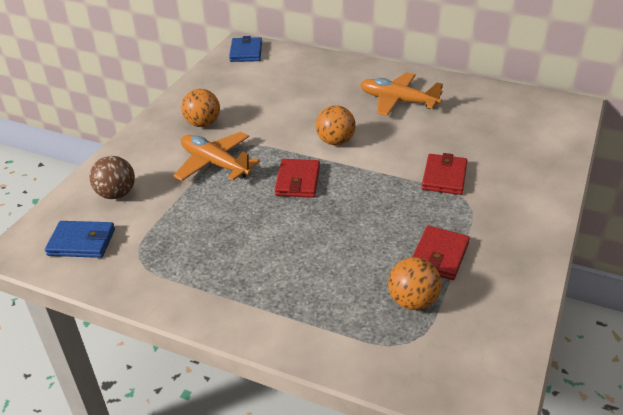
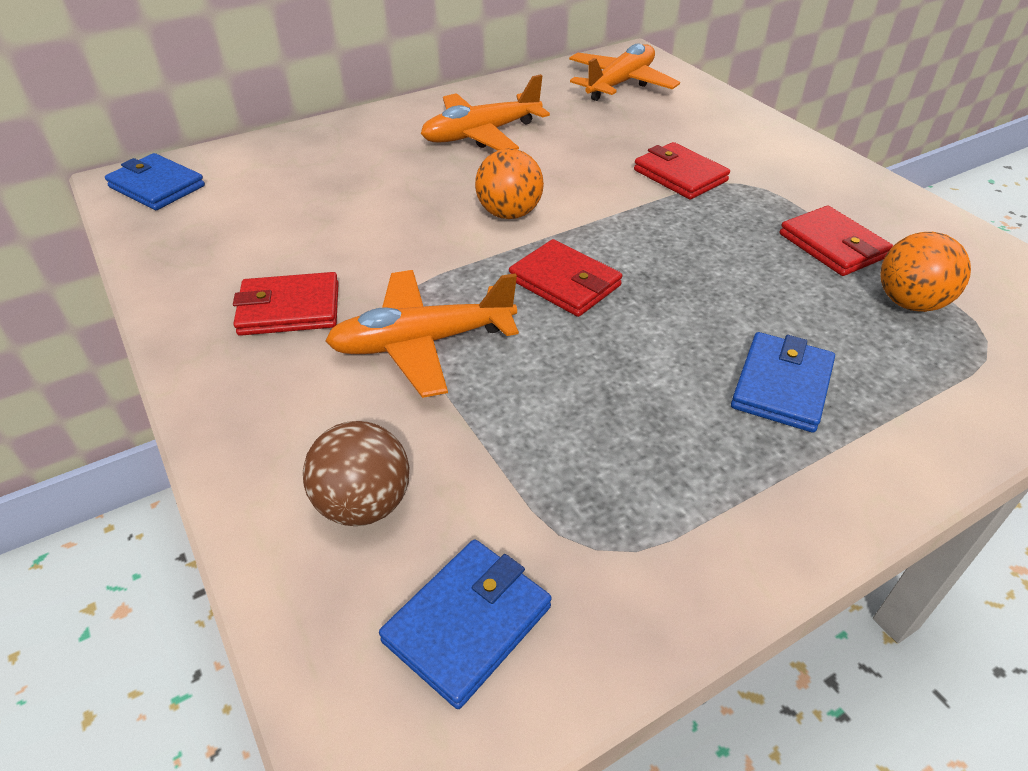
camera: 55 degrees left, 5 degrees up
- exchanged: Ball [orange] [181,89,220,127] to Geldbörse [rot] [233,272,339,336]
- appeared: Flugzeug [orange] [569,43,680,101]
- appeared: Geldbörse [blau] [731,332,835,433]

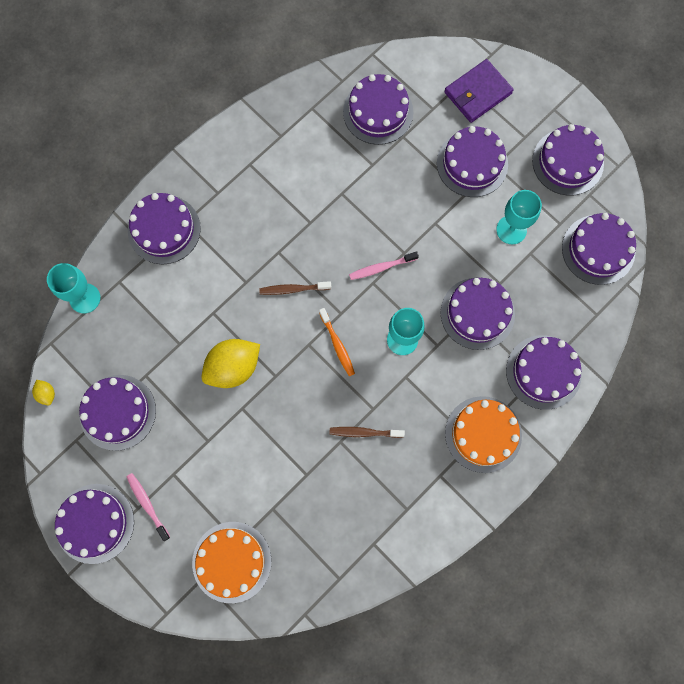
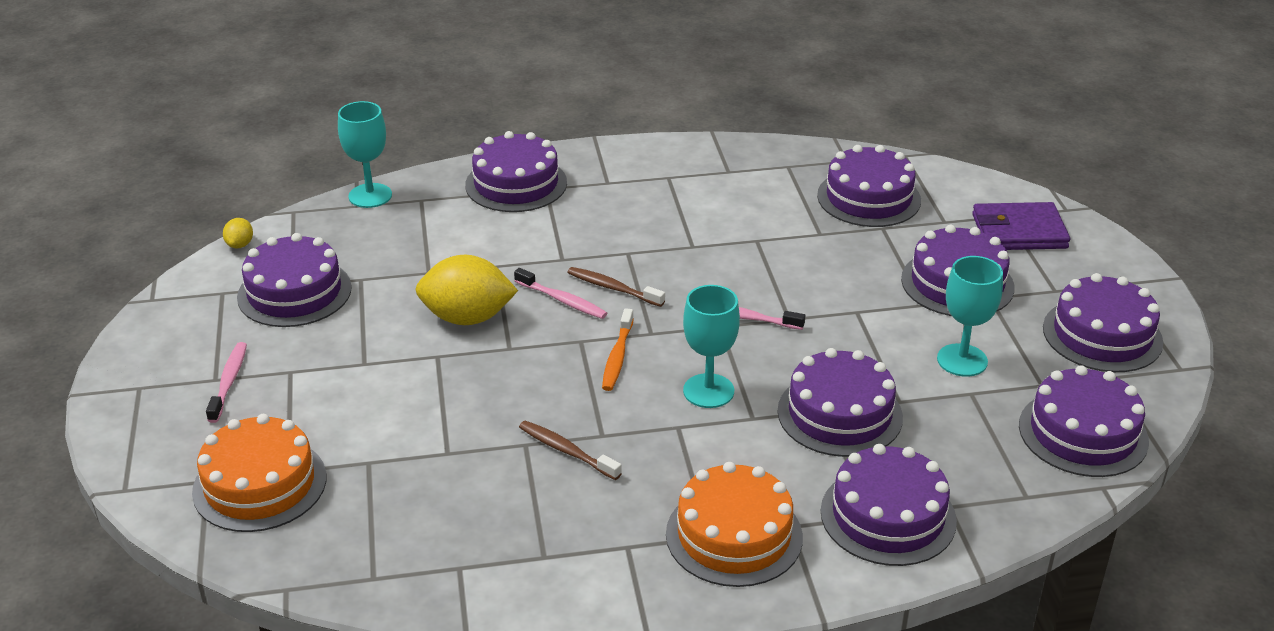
camera: 35 degrees right, 40 degrees down
- missing: Kuchen [lila] [55,484,134,564]
- appeared: Zahnbürste [rosa] [514,268,607,319]

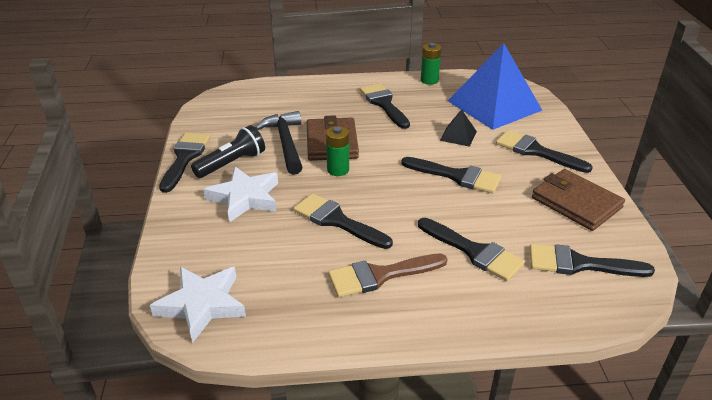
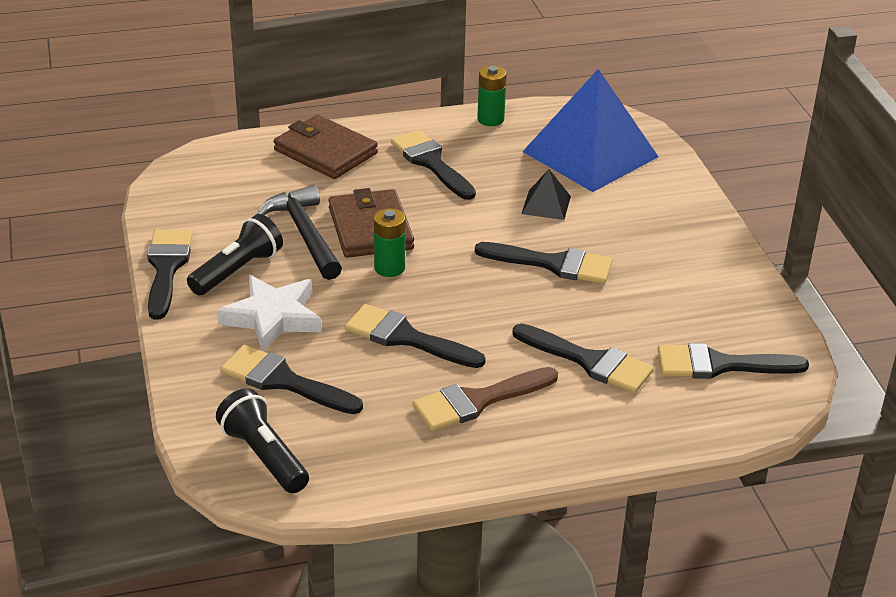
camera: 10 degrees left, 0 degrees up
- exchanged: Stern [weiß] [150,267,246,343] to Taschenlampe [schwarz] [216,388,309,493]
- relocated: Pinsel [schwarz] [496,130,593,173] to [221,345,363,414]
- relocated: Geldbörse [braun] [532,169,625,231] to [274,114,378,179]

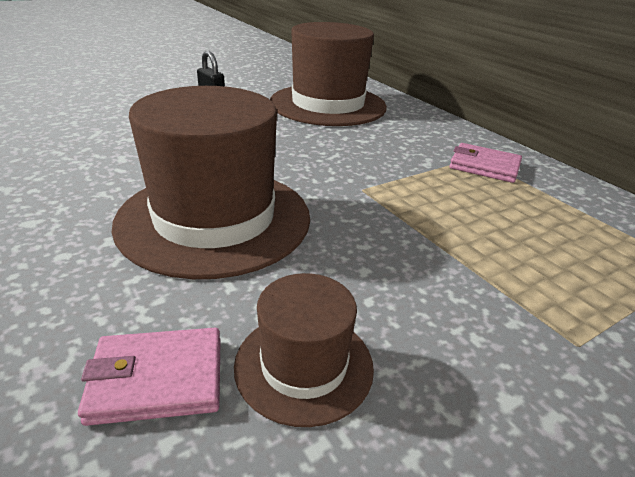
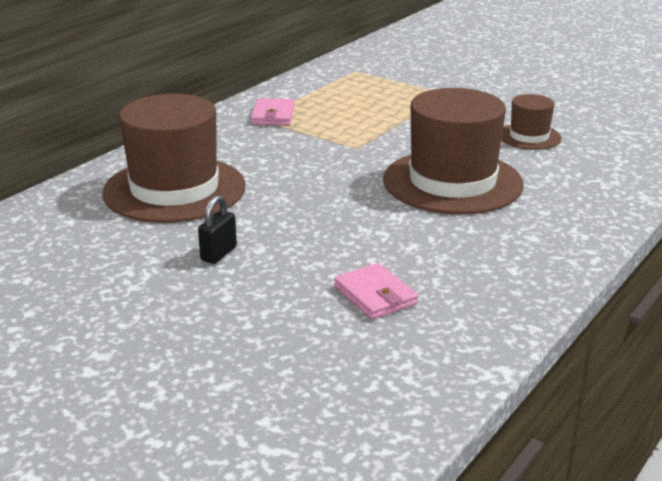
camera: 110 degrees left, 5 degrees down
- relocated: Geldbörse [rosa] [78,328,221,426] to [334,263,418,319]

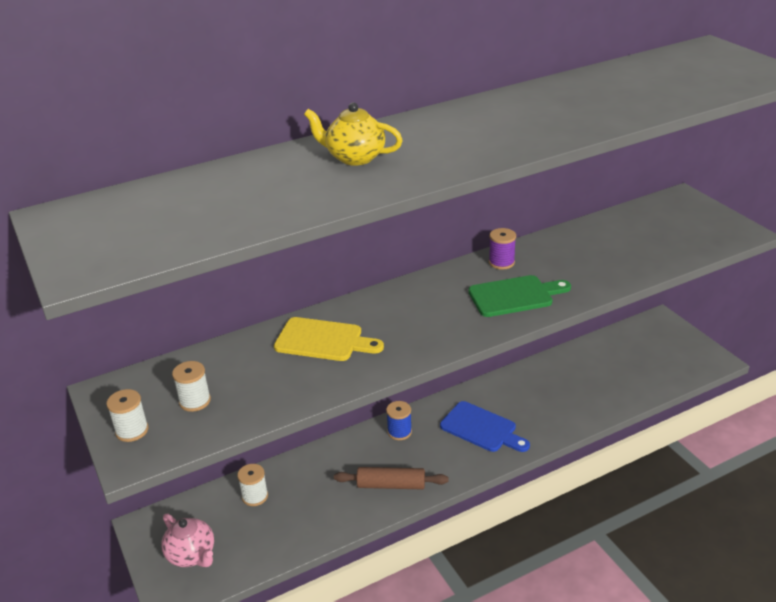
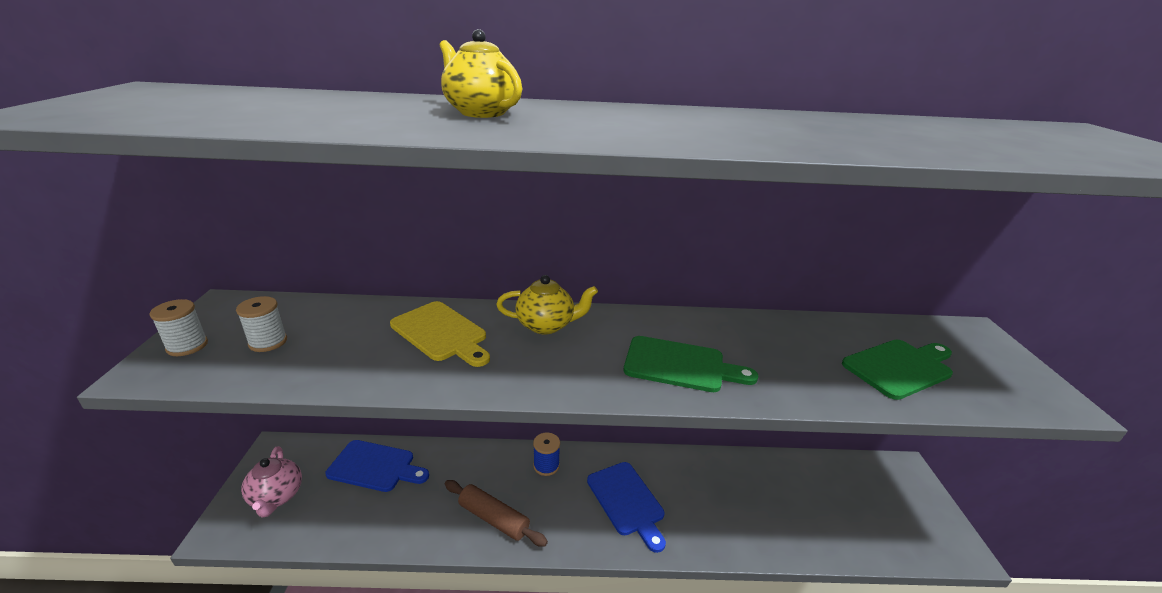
camera: 25 degrees right, 5 degrees down
- exchanged: Garnrolle [weiß] [237,464,268,506] to Schneidebrett [blau] [325,440,429,492]
- missing: Garnrolle [lila] [489,228,516,270]
- appeared: Teekanne [gelb] [496,275,598,334]
- appeared: Schneidebrett [grün] [842,340,953,400]

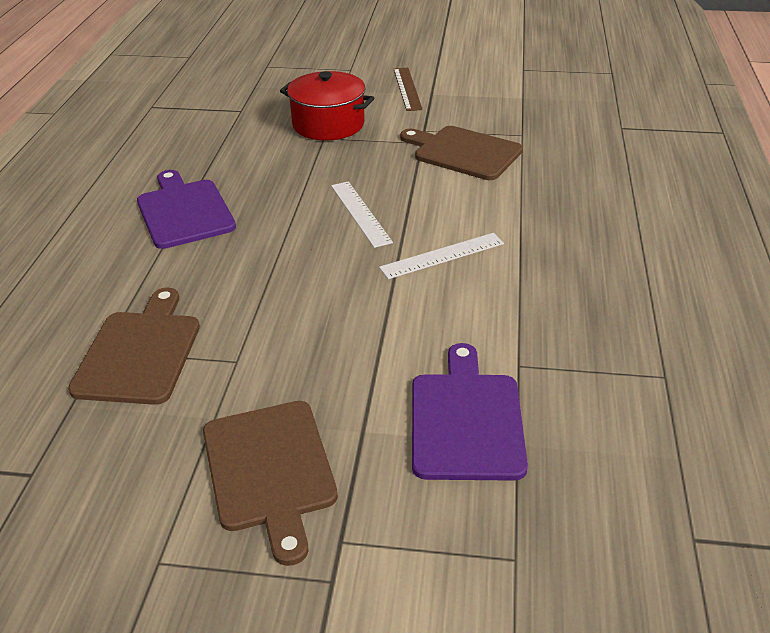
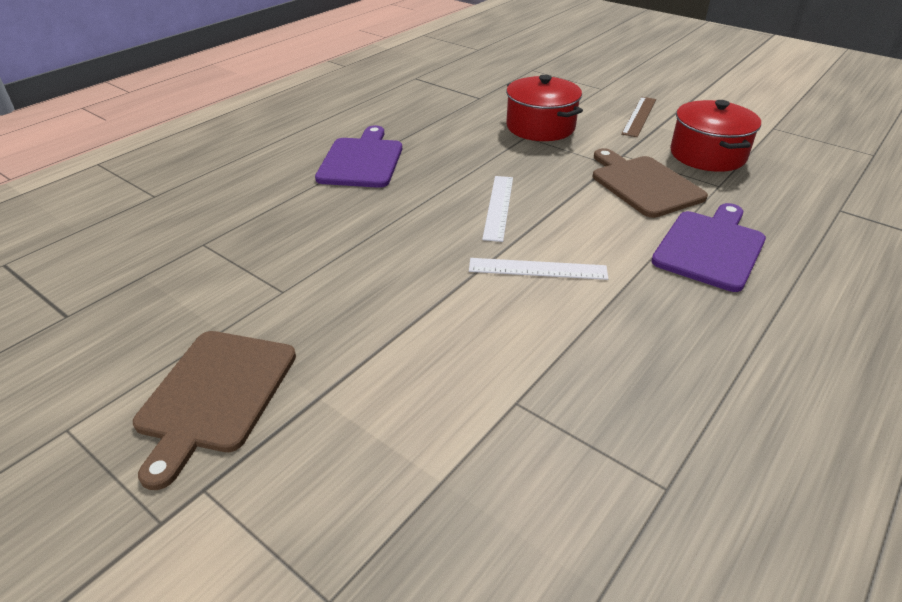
camera: 30 degrees right, 0 degrees up
- missing: Schneidebrett [braun] [68,287,200,405]
- relocated: Schneidebrett [lila] [412,343,528,481] to [651,203,766,292]
- appeared: Kochtopf [rot] [670,100,761,172]

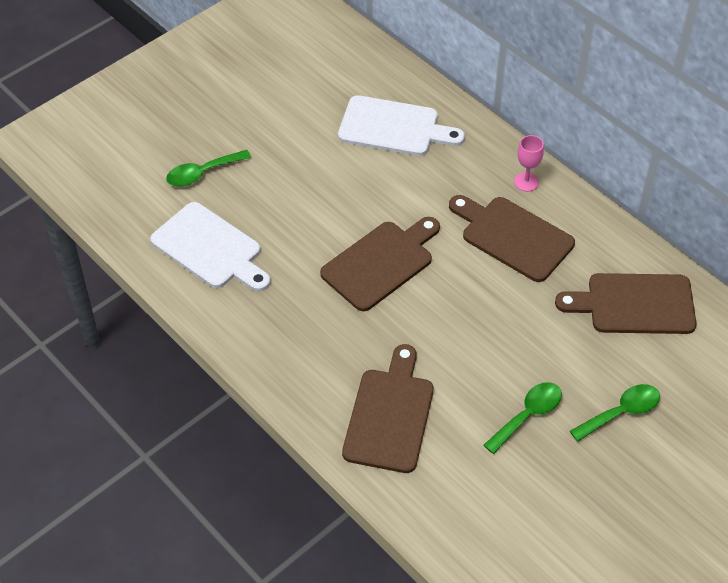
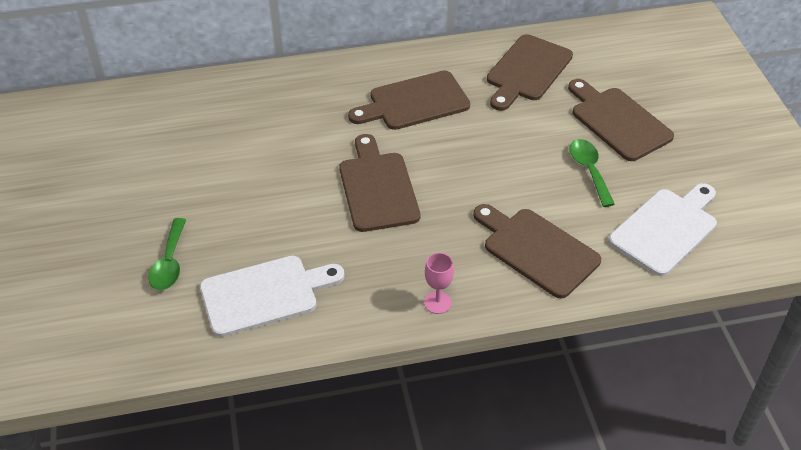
camera: 60 degrees left, 5 degrees down
- relocated: Schneidebrett [weiß] [338,95,465,156] to [608,183,717,276]
- relocated: Kelch [rosa] [514,135,544,192] to [424,253,454,314]
- exchanged: Löffel [grün] [570,384,660,442] to Schneidebrett [braun] [568,79,674,161]

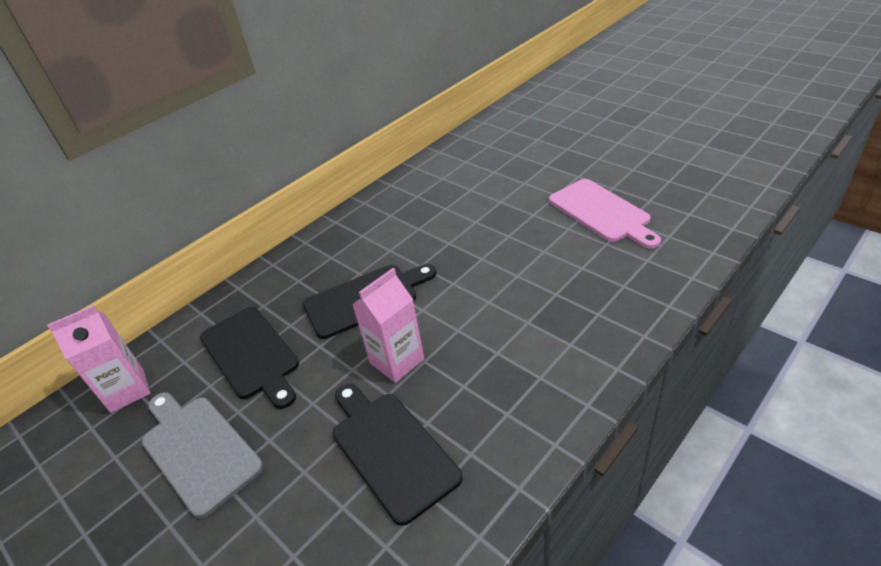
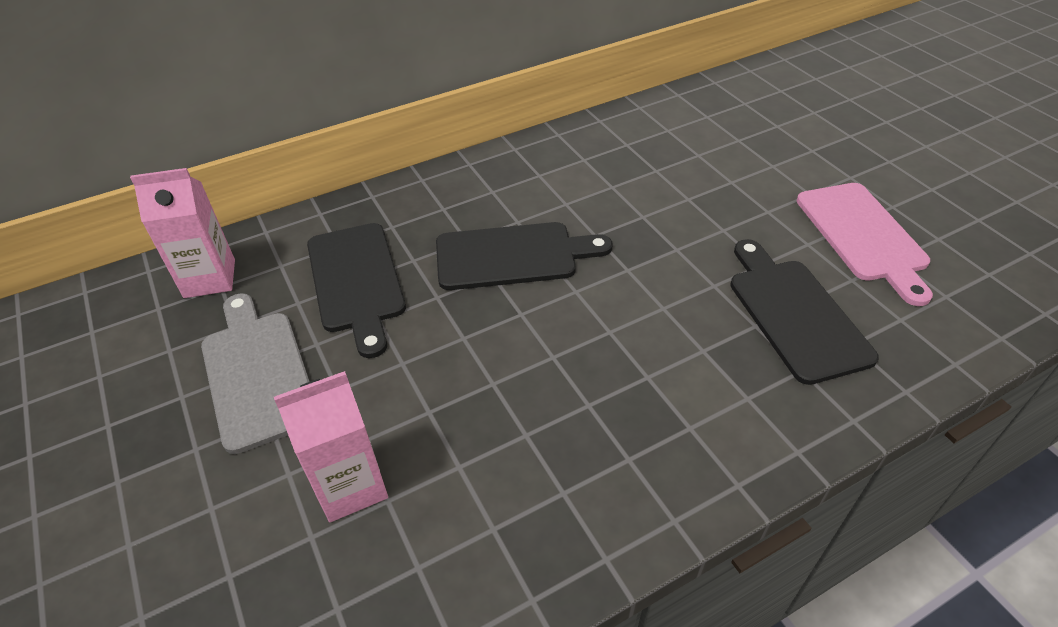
camera: 15 degrees right, 5 degrees up
- relocated: Schneidebrett [schwarz] [333,384,463,526] to [730,239,879,385]
- relocated: Getränkekarton [rosa] [352,268,425,383] to [274,371,388,522]

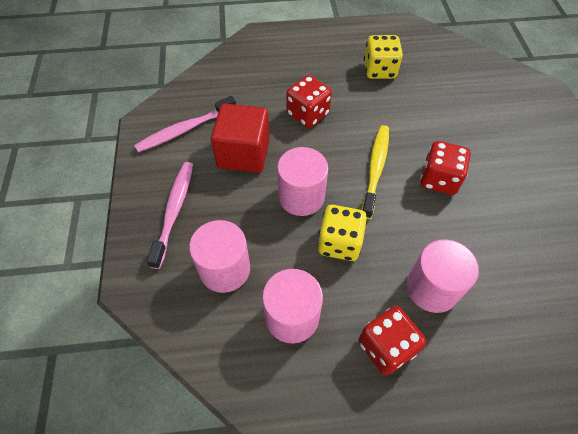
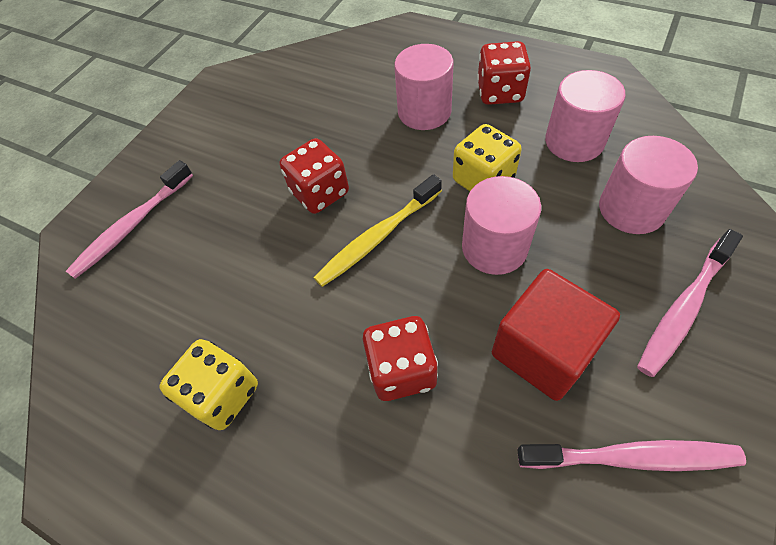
camera: 140 degrees left, 0 degrees up
- appeared: Zahnbürste [rosa] [66,160,193,279]

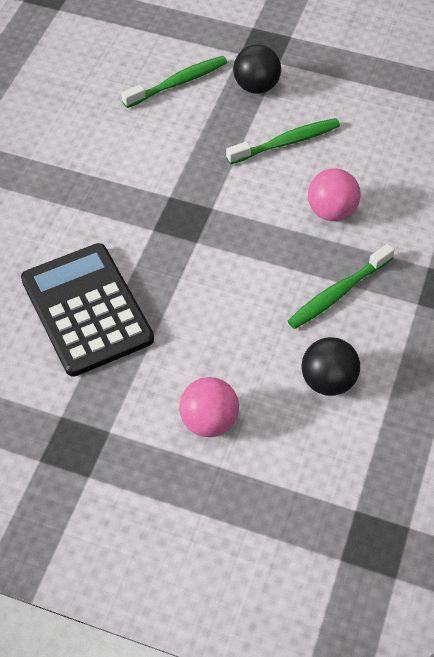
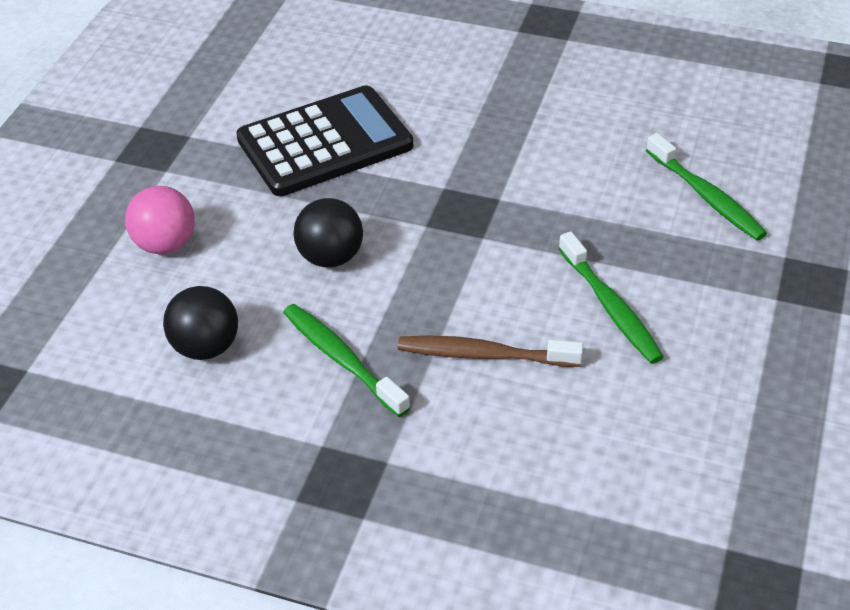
camera: 90 degrees right, 10 degrees down
- relocated: Ball [schwarz] [233,44,281,94] to [293,198,363,268]
- exchanged: Ball [rosa] [308,168,361,221] to Zahnbürste [braun] [398,335,583,367]

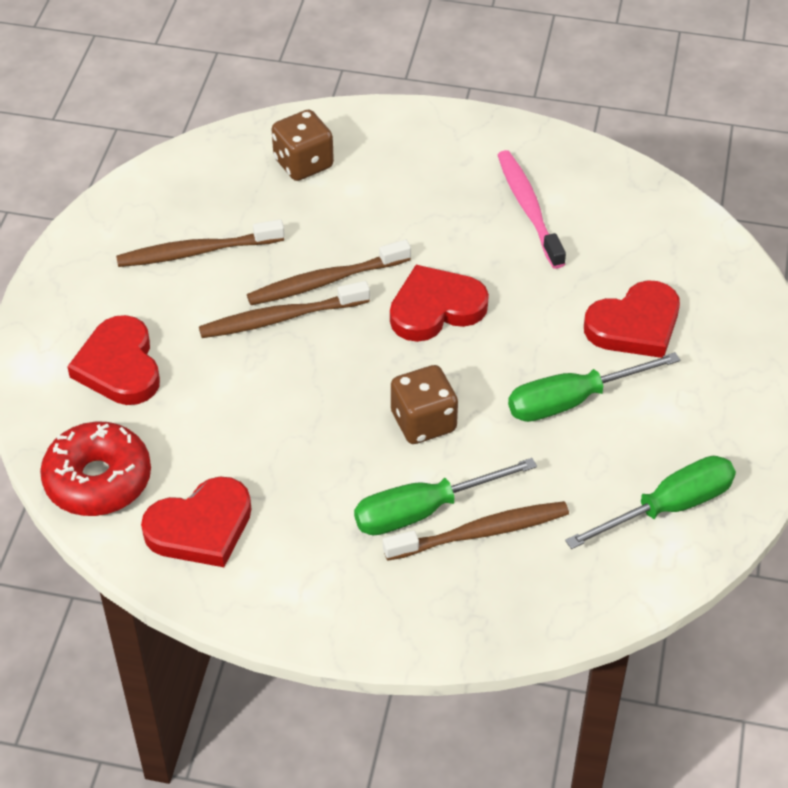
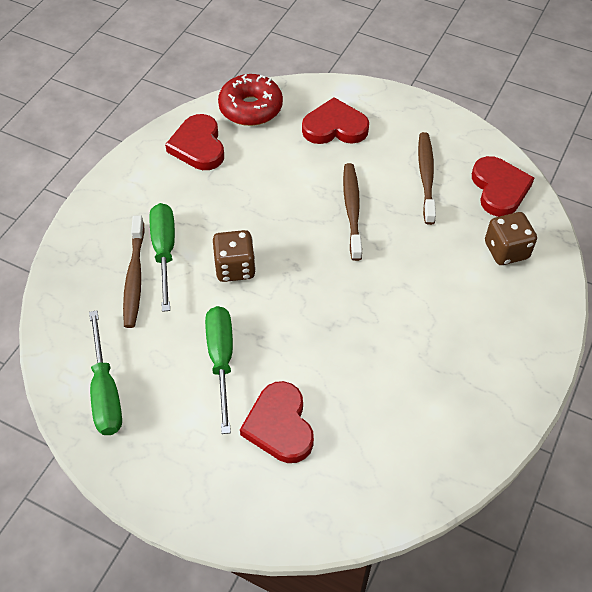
camera: 105 degrees right, 5 degrees up
- missing: Zahnbürste [braun] [247,240,411,305]
- relocated: Herz [rot] [390,265,489,342] to [472,156,534,217]
- missing: Zahnbürste [rosa] [498,150,566,269]

